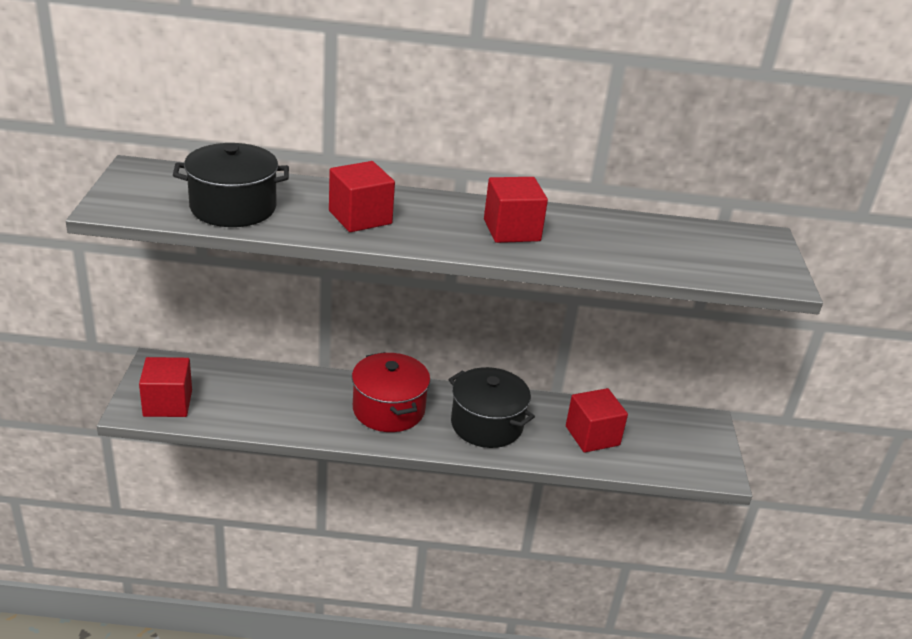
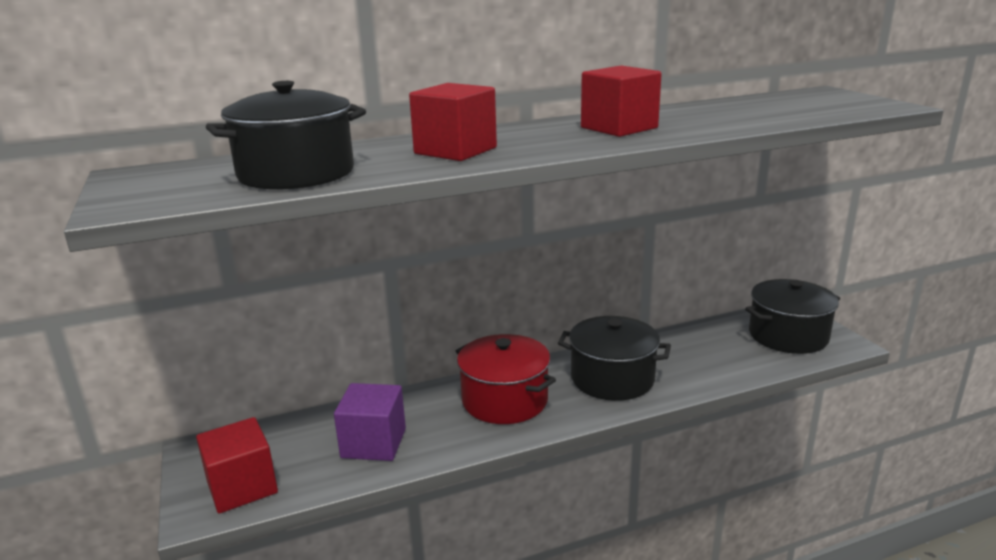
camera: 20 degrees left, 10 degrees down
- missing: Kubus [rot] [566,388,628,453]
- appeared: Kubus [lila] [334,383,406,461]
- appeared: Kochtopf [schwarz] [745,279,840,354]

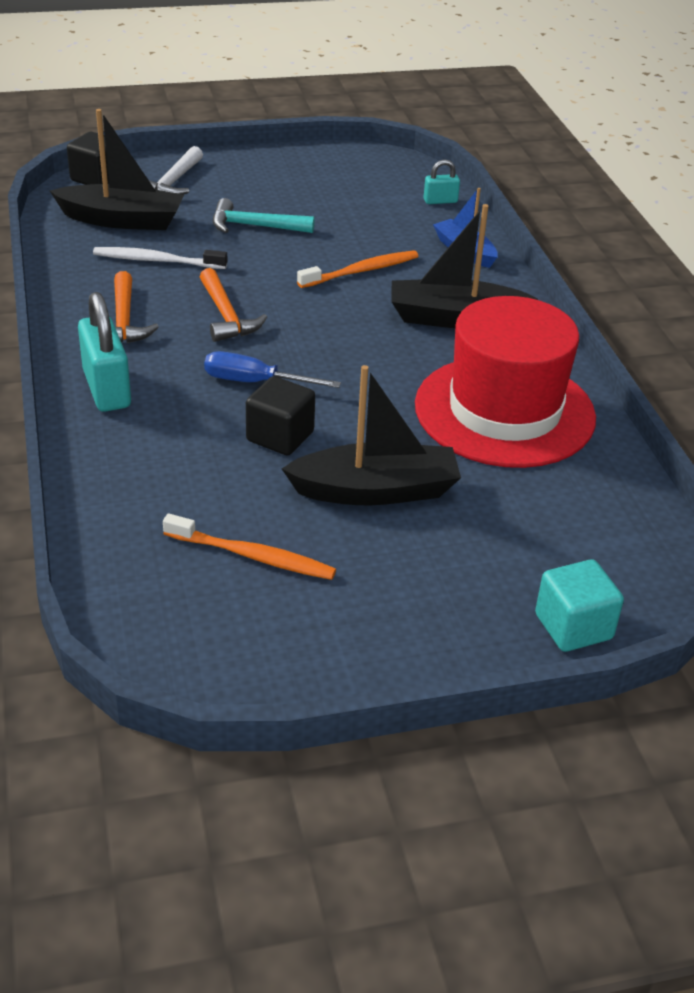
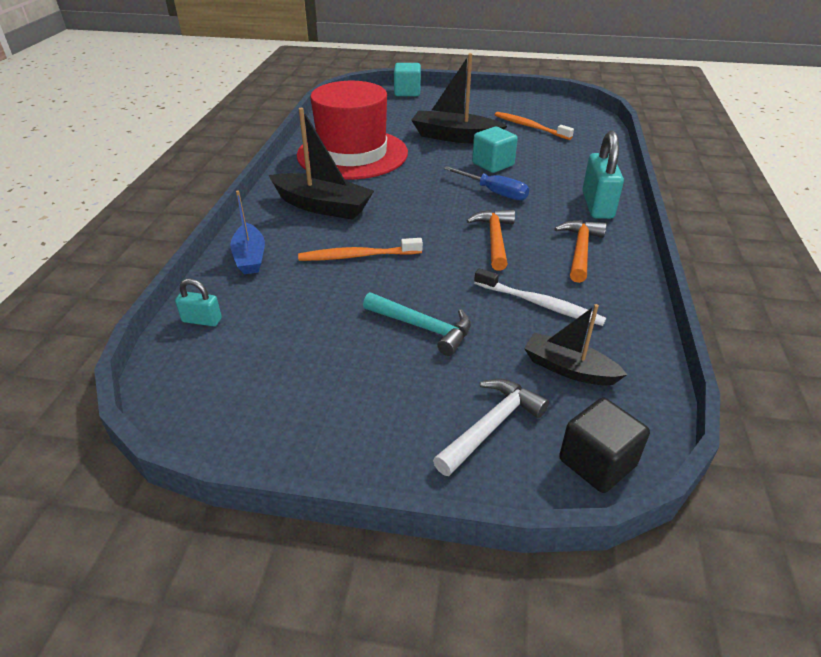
camera: 155 degrees left, 0 degrees up
- size: Boot [schwarz] [50,109,184,230] = [524,304,627,385] x0.63
- colour: Kubus [schwarz] [246,376,315,455] to Kubus [türkis] [472,127,518,173]

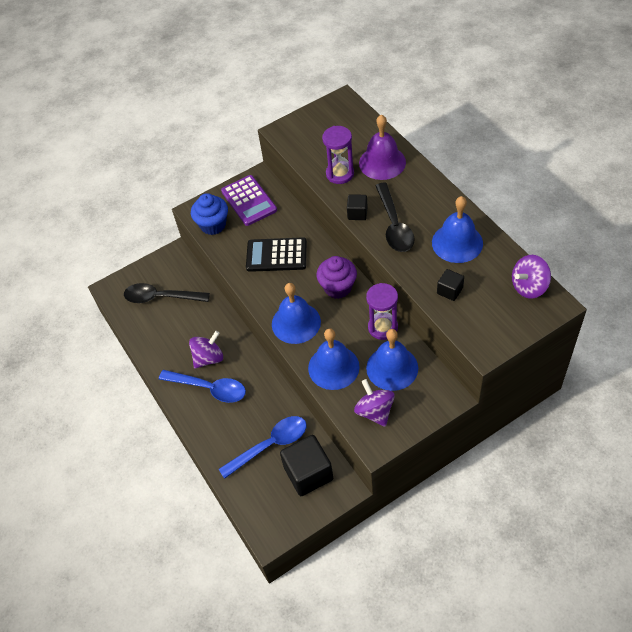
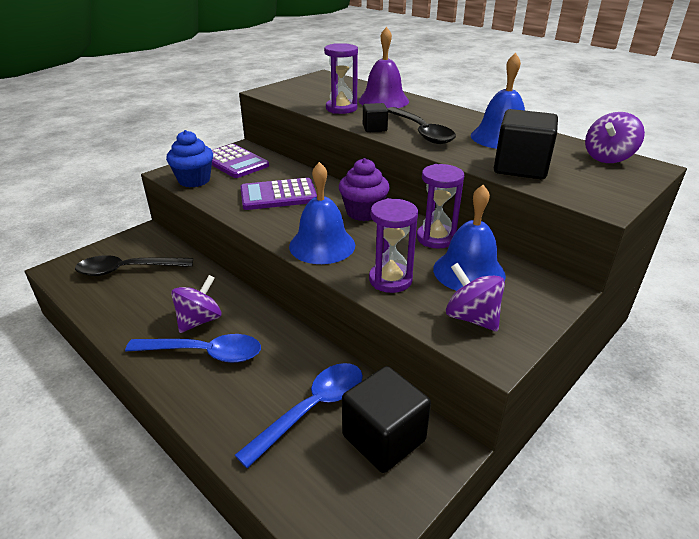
camera: 20 degrees left, 20 degrees down
- colour: Taschenrechner [schwarz] [246,237,307,272] to Taschenrechner [lila] [240,178,317,210]
- exchanged: Glocke [blau] [308,328,360,390] to Sanduhr [lila] [369,198,418,293]
- size: Kubus [schwarz] [437,269,464,301] = [494,109,558,179] x1.95

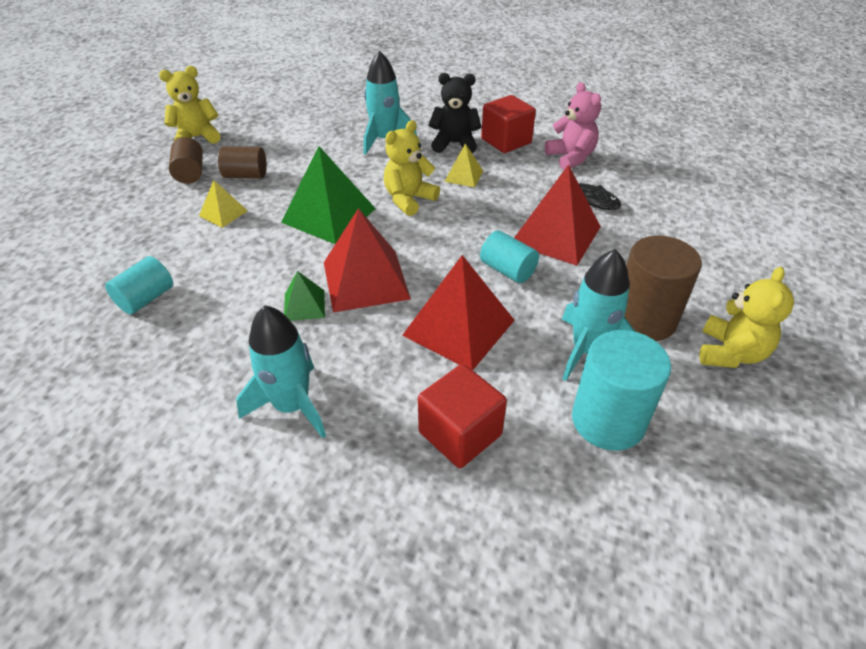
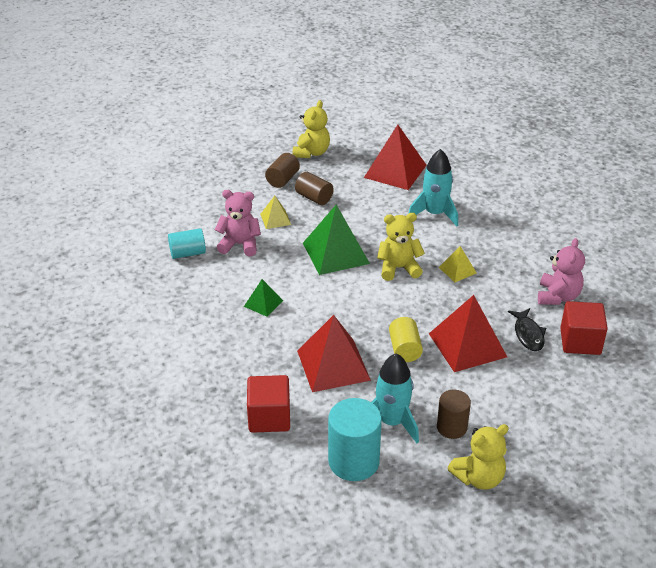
camera: 40 degrees right, 5 degrees down
- spun: Teddybär [gelb] [159,66,221,144] = [293,100,330,158] 90 degrees clockwise
- missing: Rakete [türkis] [236,305,326,438]
- relocated: Pyramide [rot] [324,208,411,312] to [364,125,427,190]
- missing: Teddybär [schwarz] [429,73,481,153]
- colour: Vollzylinder [türkis] [480,230,539,283] to Vollzylinder [gelb] [389,317,423,362]
- relocated: Kubus [rot] [481,95,536,153] to [560,301,608,355]
- size: Vollzylinder [braun] [624,236,702,341] = [437,390,471,439] x0.62
- appeared: Teddybär [rosa] [215,190,261,256]

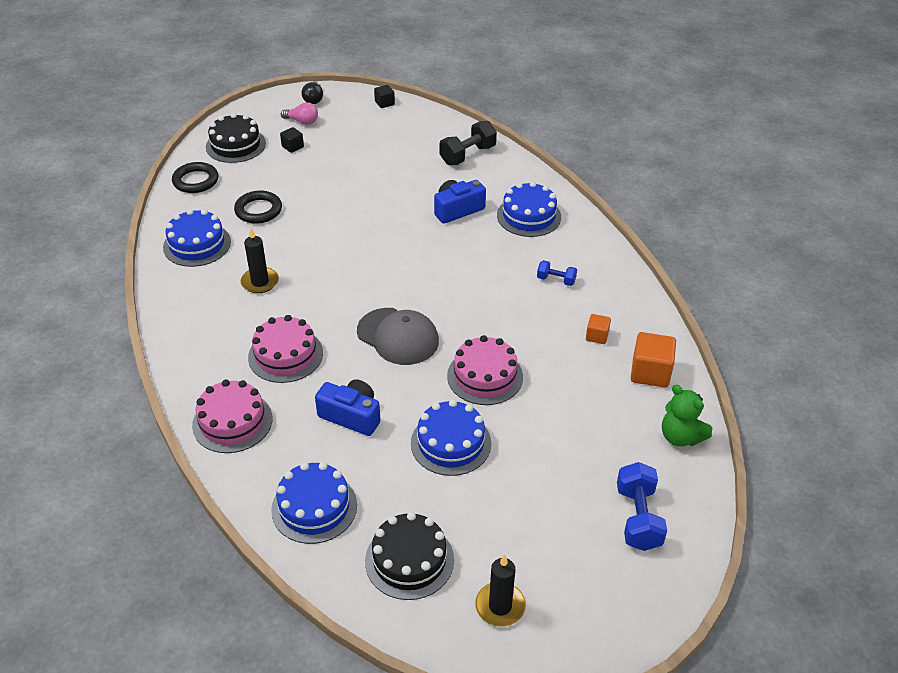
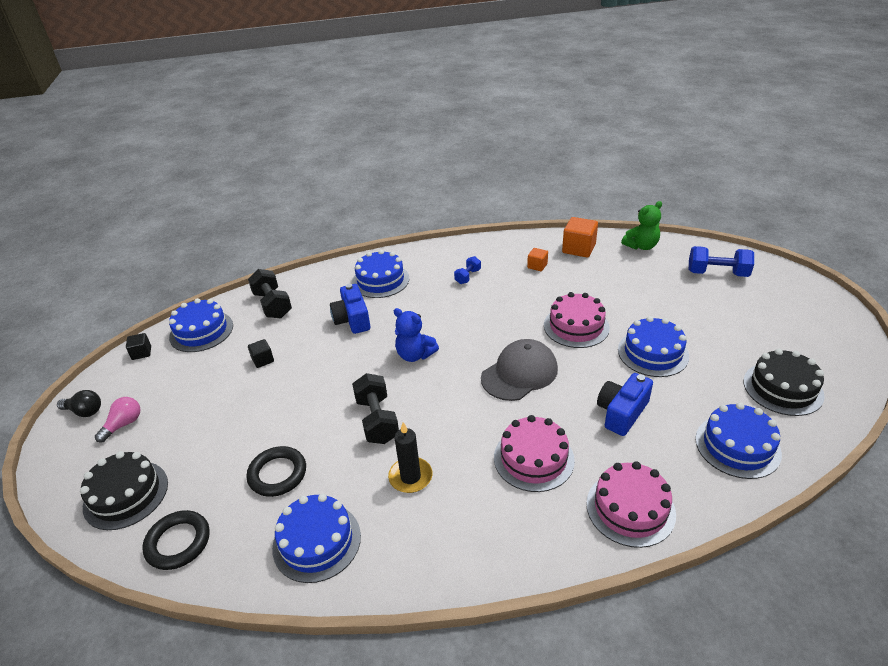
camera: 75 degrees left, 5 degrees down
- relocated: Kubus [schwarz] [280,127,304,153] to [248,339,274,368]
- missing: Kerze [schwarz] [475,555,526,627]
- appeared: Kuchen [blau] [169,298,233,352]
- appeared: Hantel [schwarz] [352,373,399,444]
- appeared: Teddybär [blau] [394,308,439,362]

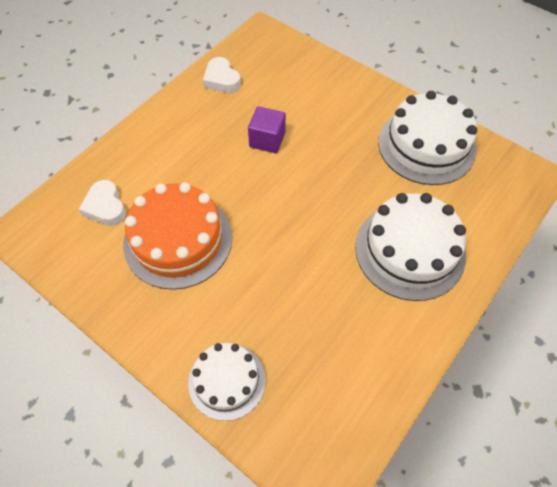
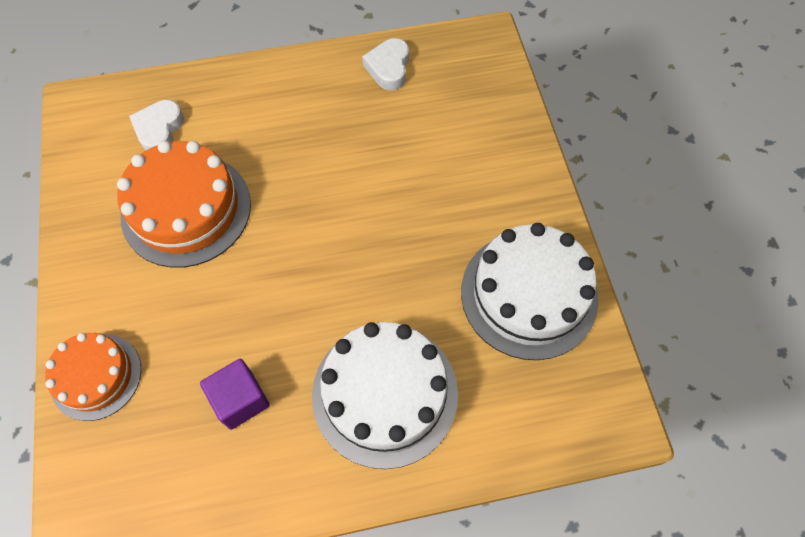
camera: 40 degrees right, 5 degrees up
- colour: Kuchen [weiß] [188,343,266,421] to Kuchen [orange] [45,333,141,421]
- relocated: Kubus [lila] [248,106,286,153] to [200,359,270,430]

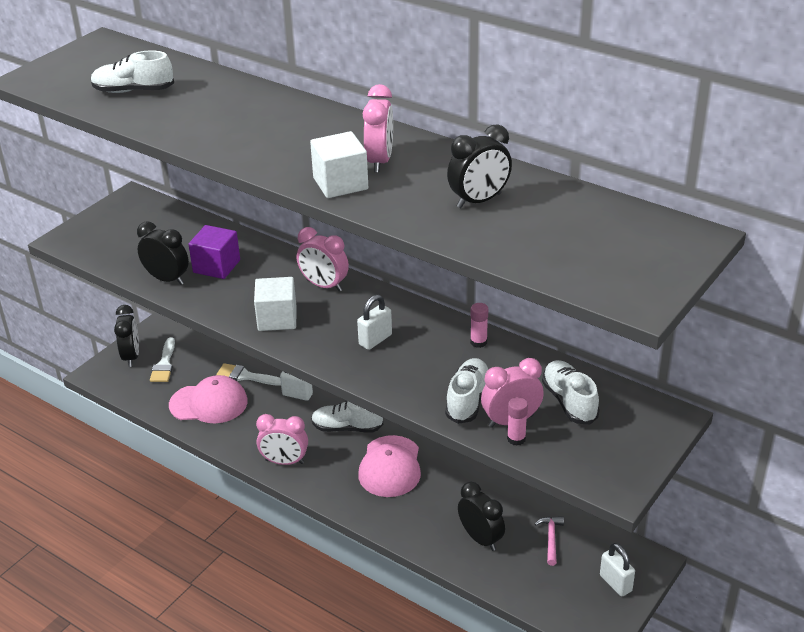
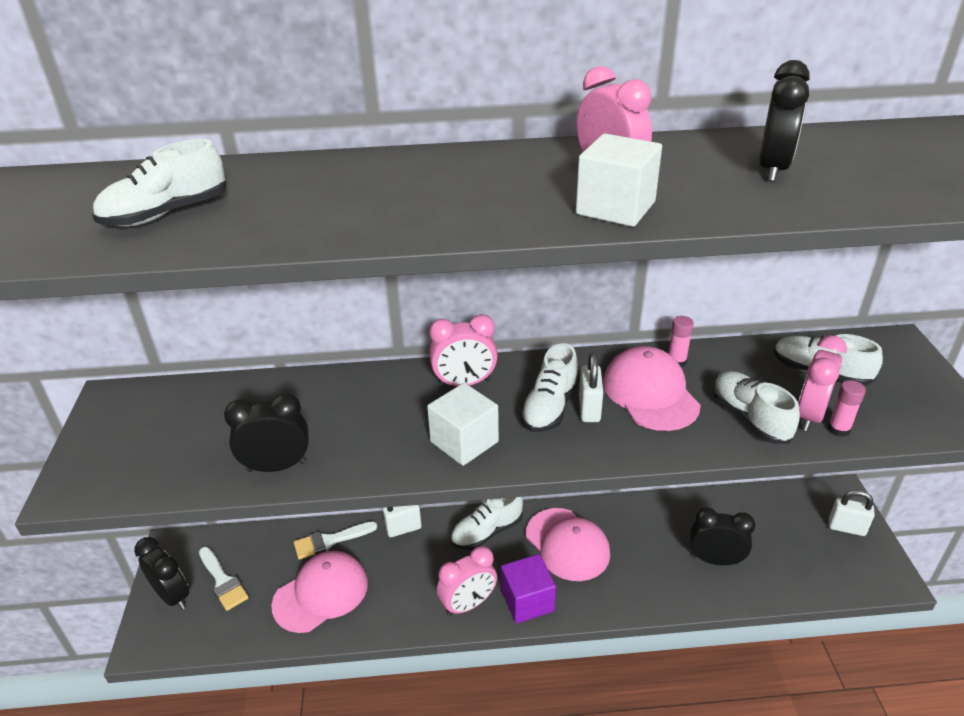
camera: 40 degrees left, 0 degrees up
- relocated: Kubus [lila] [188,225,240,279] to [501,554,556,623]
- missing: Hammer [rosa] [535,517,564,566]
- appeared: Schuh [weiß] [520,343,579,432]
- appeared: Kappe [rosa] [603,346,701,431]

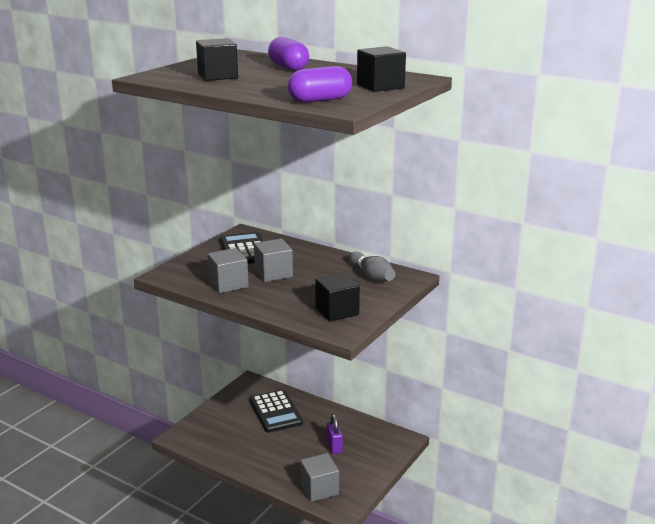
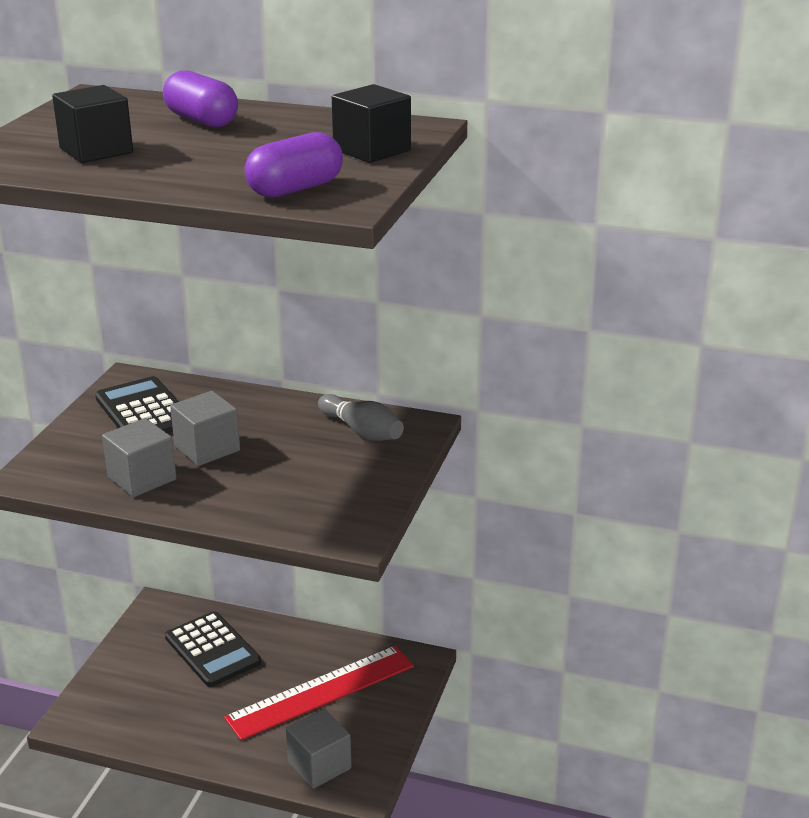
camera: 15 degrees left, 5 degrees up
- missing: Kubus [schwarz] [315,273,360,322]
- exchanged: Vorhängeschloss [lila] [326,414,343,454] to Lineal [rot] [224,646,414,740]

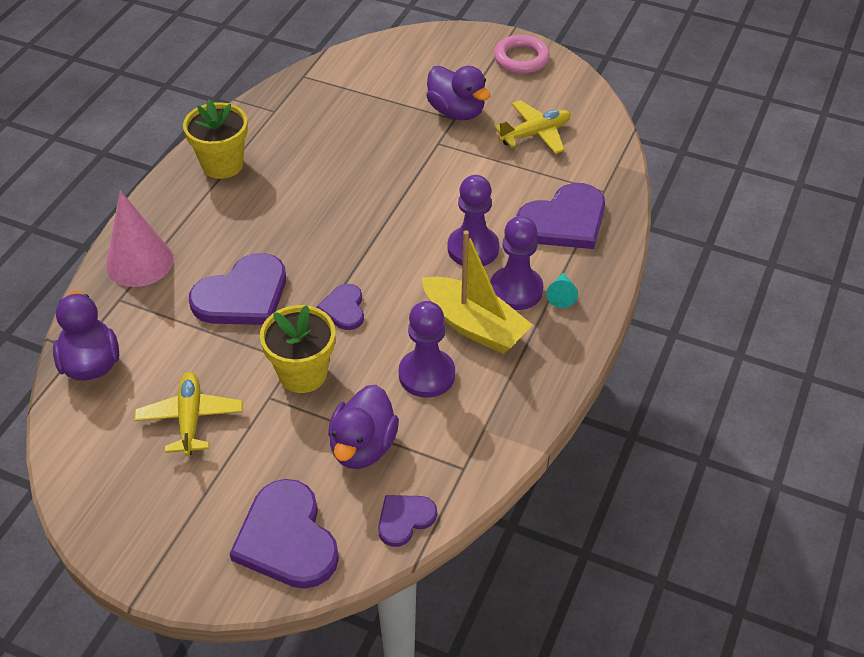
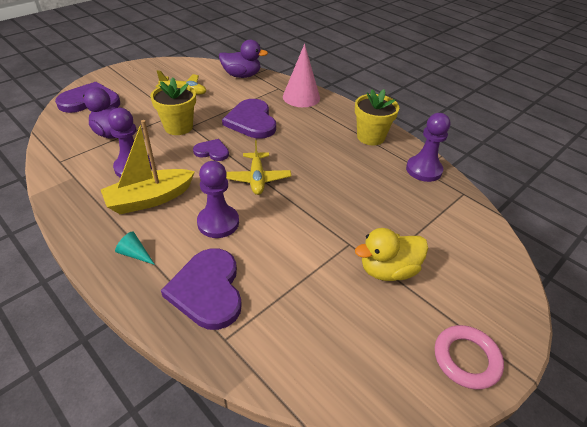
camera: 110 degrees right, 5 degrees down
- missing: Herz [lila] [378,495,437,547]
- colour: Ente [lila] [426,66,490,120] to Ente [gelb] [355,228,428,281]
- relocated: Bauer [lila] [490,216,543,310] to [406,113,450,182]
- relocated: Flugzeug [gelb] [494,100,571,154] to [226,140,291,195]

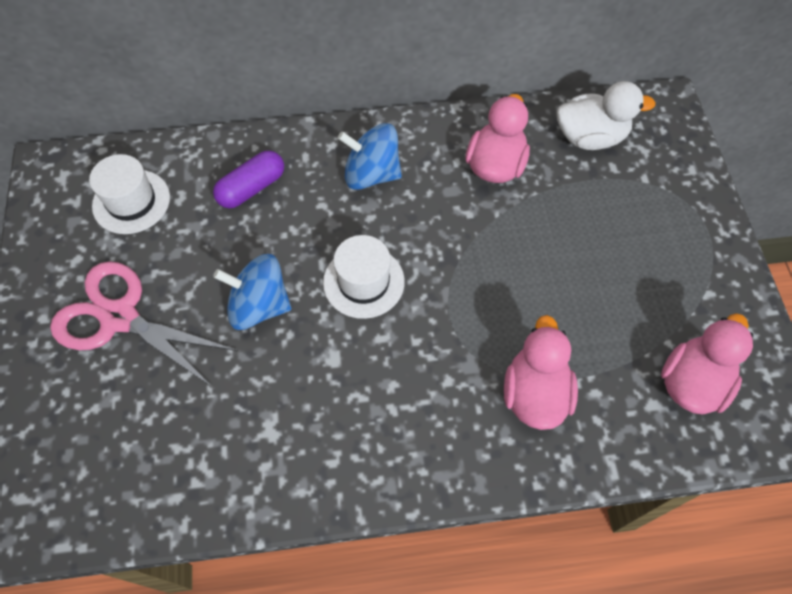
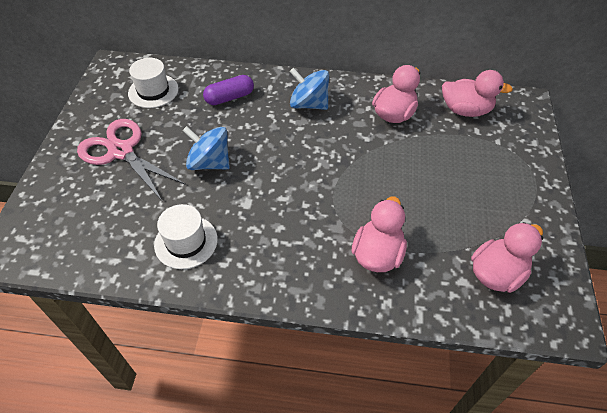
camera: 15 degrees right, 10 degrees down
- relocated: Hut [weiß] [323,235,405,319] to [154,204,218,269]
- colour: Ente [weiß] [557,81,656,150] to Ente [rosa] [442,70,513,117]

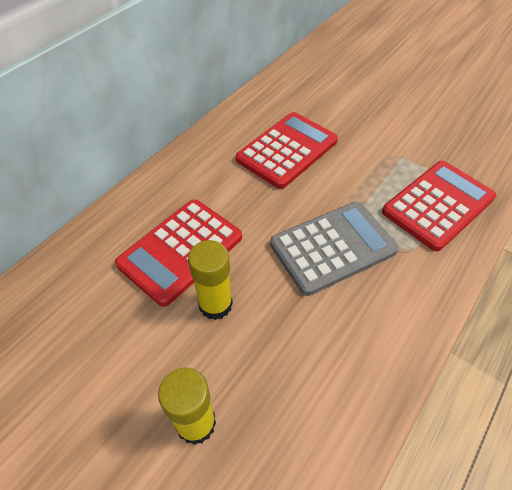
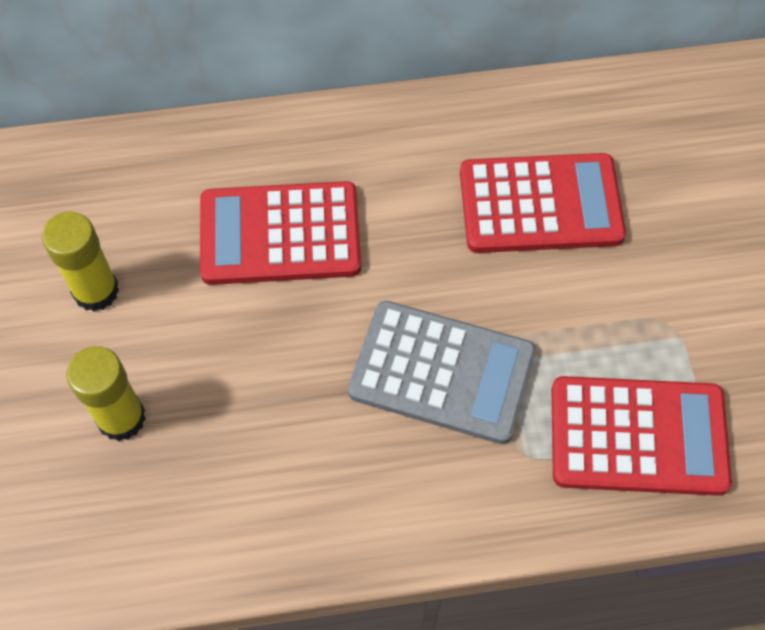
camera: 45 degrees right, 10 degrees up
- relocated: Klebestift [gelb] [188,240,233,320] to [42,212,119,312]

